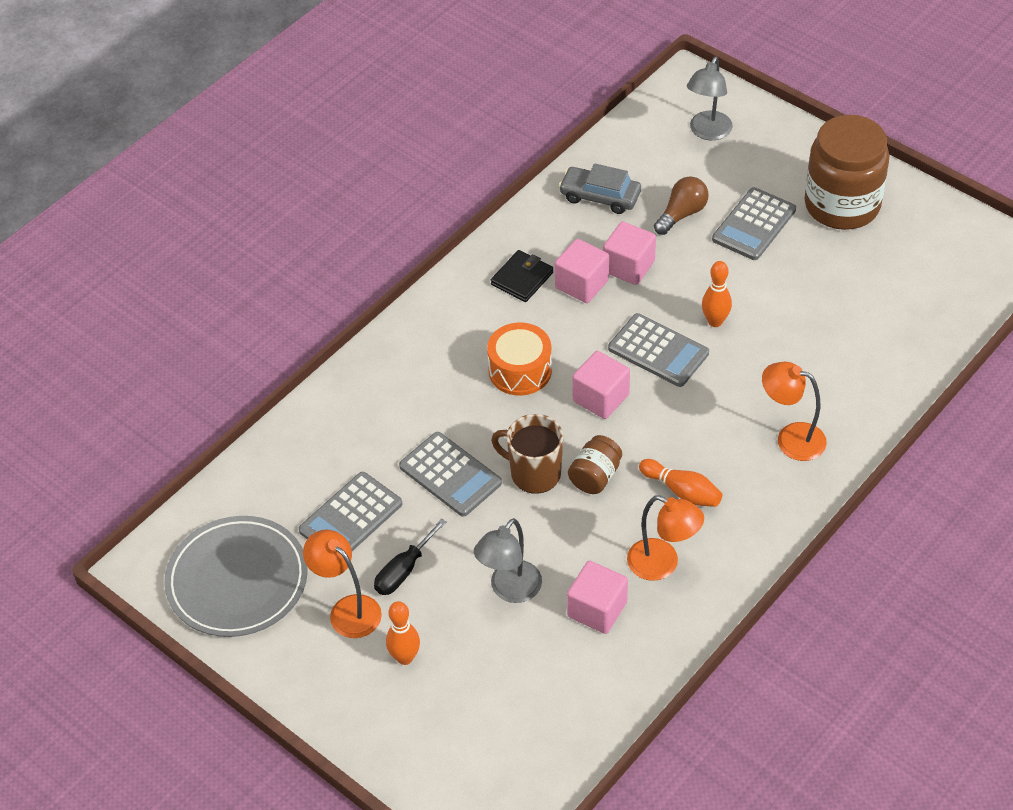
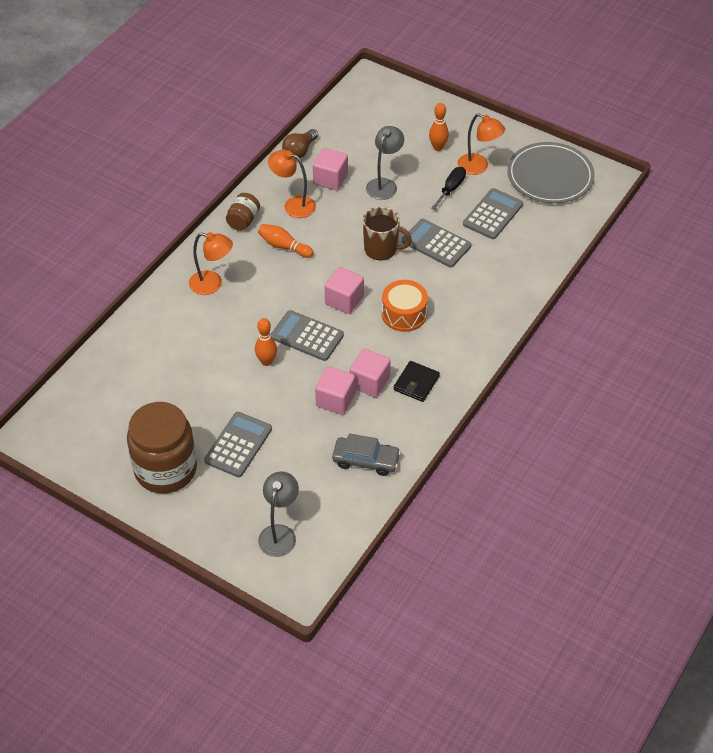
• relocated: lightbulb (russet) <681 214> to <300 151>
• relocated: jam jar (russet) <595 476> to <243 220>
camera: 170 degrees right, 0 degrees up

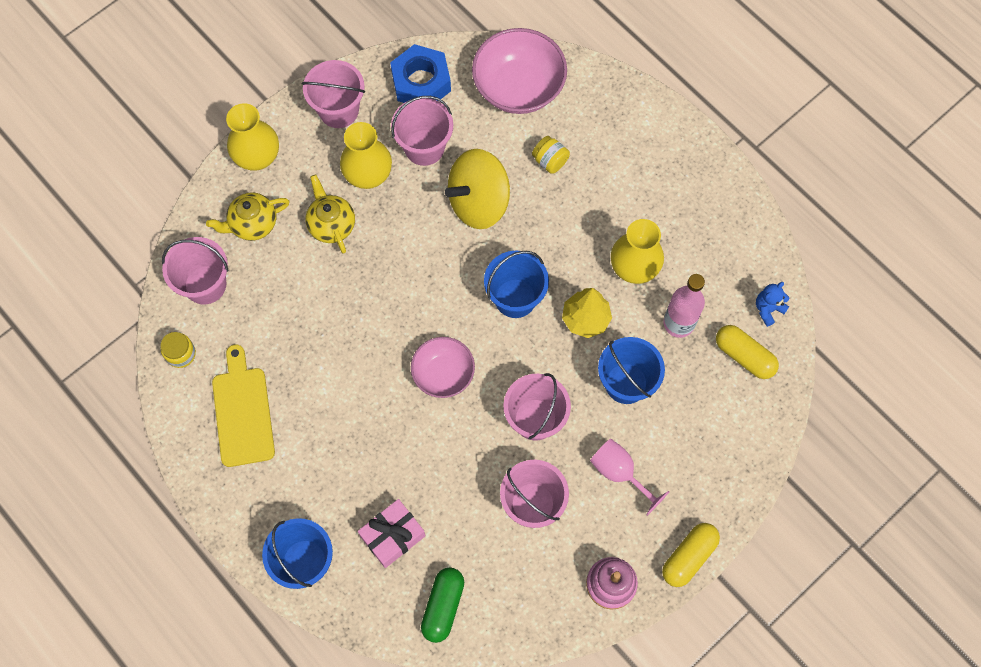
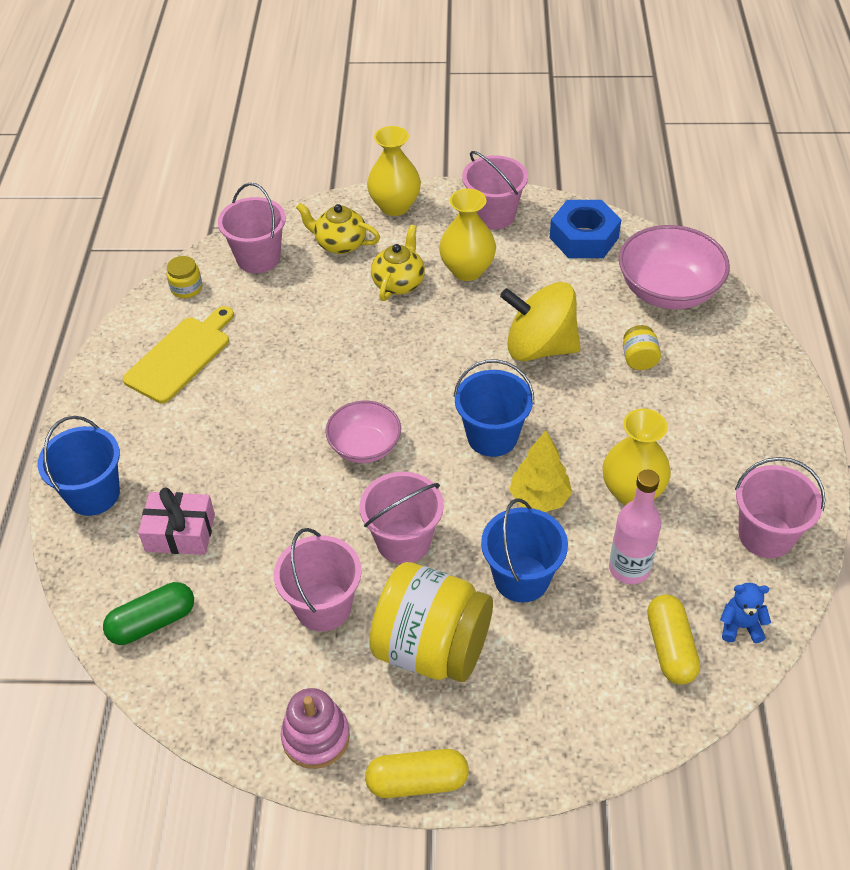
• relocated: bucket (pink) <424 147> to <765 535>
• exchanged: wine glass (pink) <619 473> to jam jar (yellow) <432 648>
camera: 45 degrees right, 20 degrees down

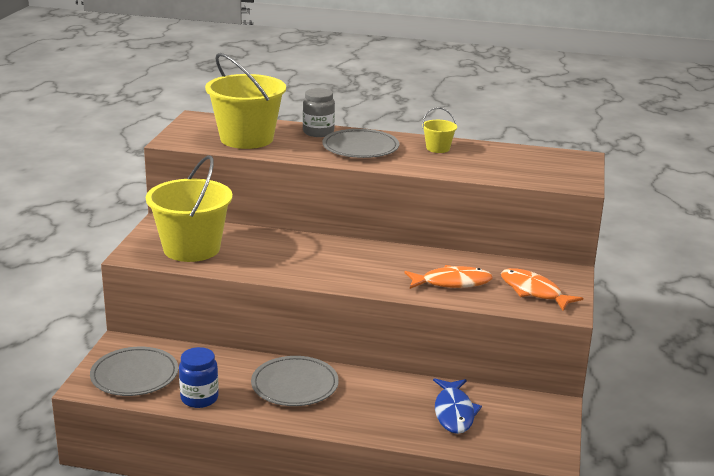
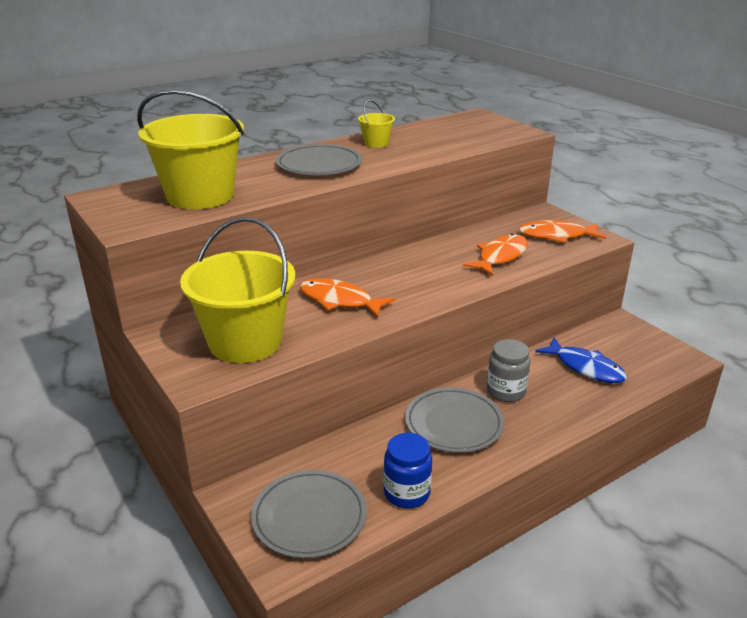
• relocated: jam jar (gray) <318 132> to <506 391>
• appeared: toy fish (bright orange) <339 301>
camera: 45 degrees left, 5 degrees up

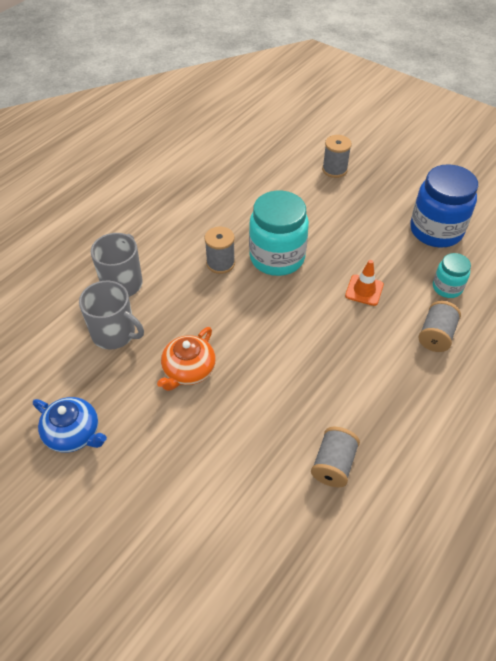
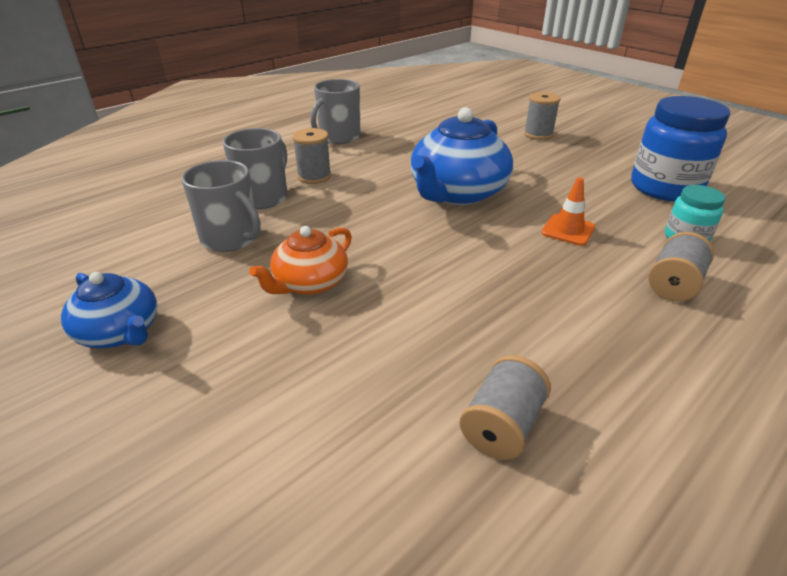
• exchanged: jam jar (aqua) <277 257> to china teapot (royal blue) <457 193>
• relocated: spool (gray) <220 263> to <314 176>
• appeared: coffee mug (gray) <338 137>
camera: 10 degrees right, 15 degrees down

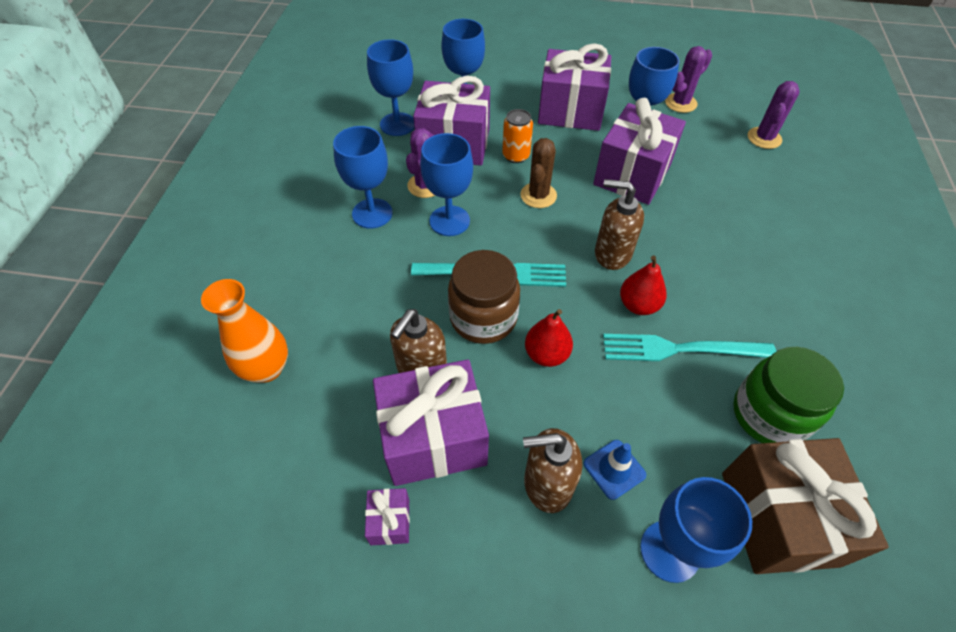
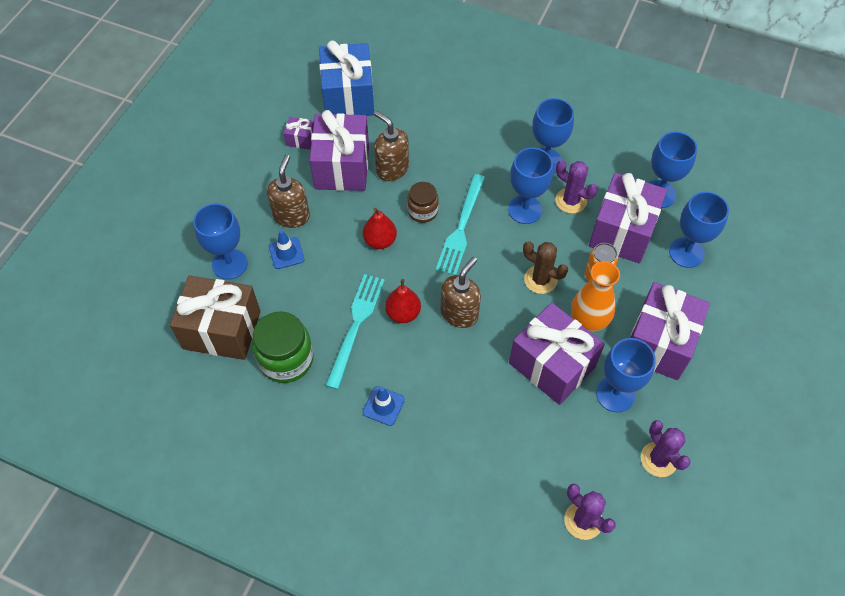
• size: jam jar (russet) <483 318> = <422 211> x0.61
• relocated: flower vase (bright orange) <266 368> to <588 321>
• appeared: present (royal blue) <348 96>
• appeared: safety cone (royal blue) <383 406>
camera: 105 degrees right, 5 degrees up

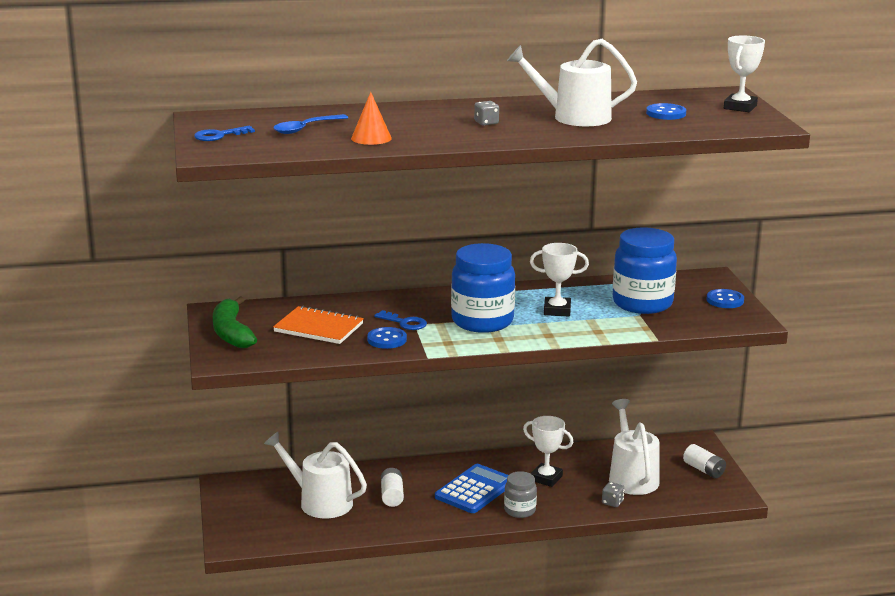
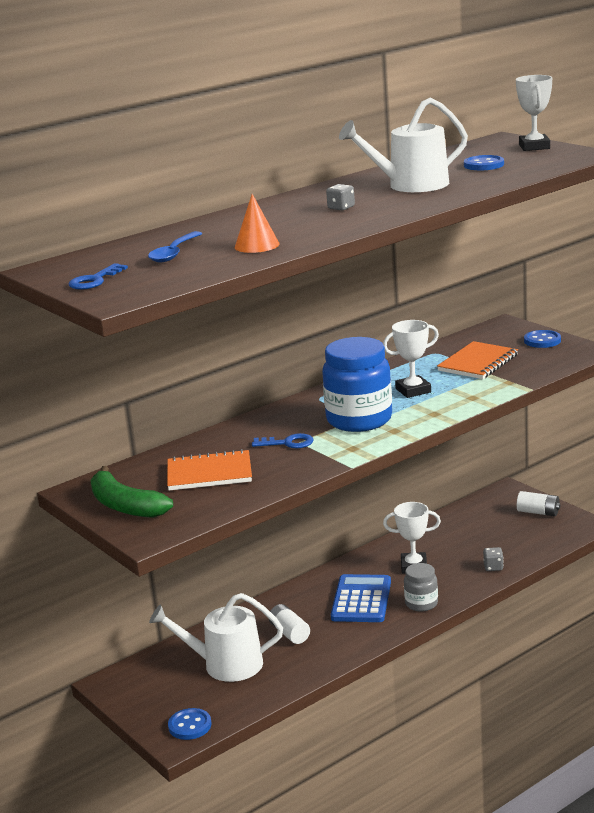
• exchanged: jam jar (royal blue) <642 303> to notebook (bright orange) <478 363>
• relocated: shirt button (royal blue) <387 340> to <190 726>
• missing: sprinkling can (pure white) <632 477>
camera: 25 degrees left, 0 degrees up

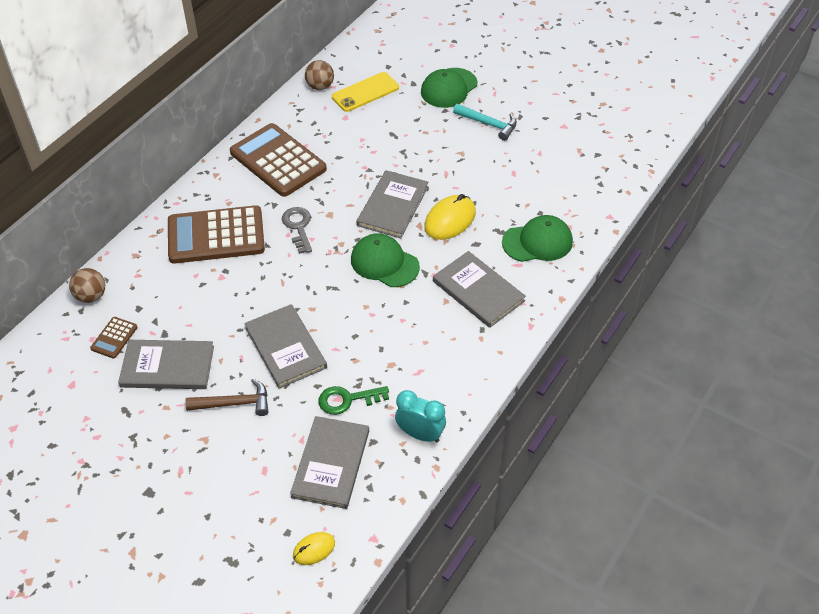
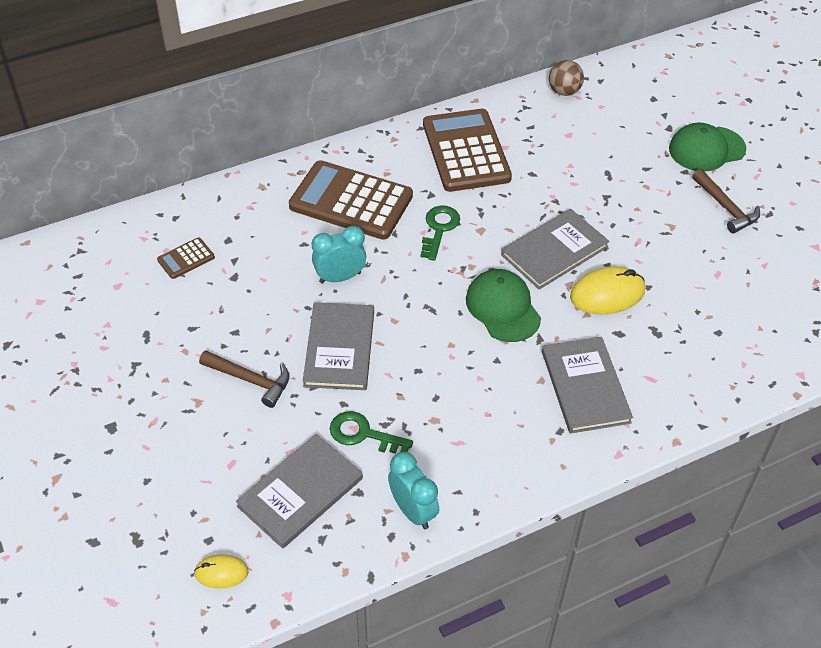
• missing: mobile phone (yellow) <365 92>
• colour: carpenter's hammer (aqua) <489 124> to carpenter's hammer (russet) <726 207>
• colour: key (gray) <298 227> to key (emerald) <439 229>
• missing: peaked cap (emerald) <537 242>
• missing: sphere (russet) <91 296>
• missing: hardcover (gray) <167 366>
• appeared: alarm clock (aqua) <340 277>
camera: 30 degrees right, 0 degrees up

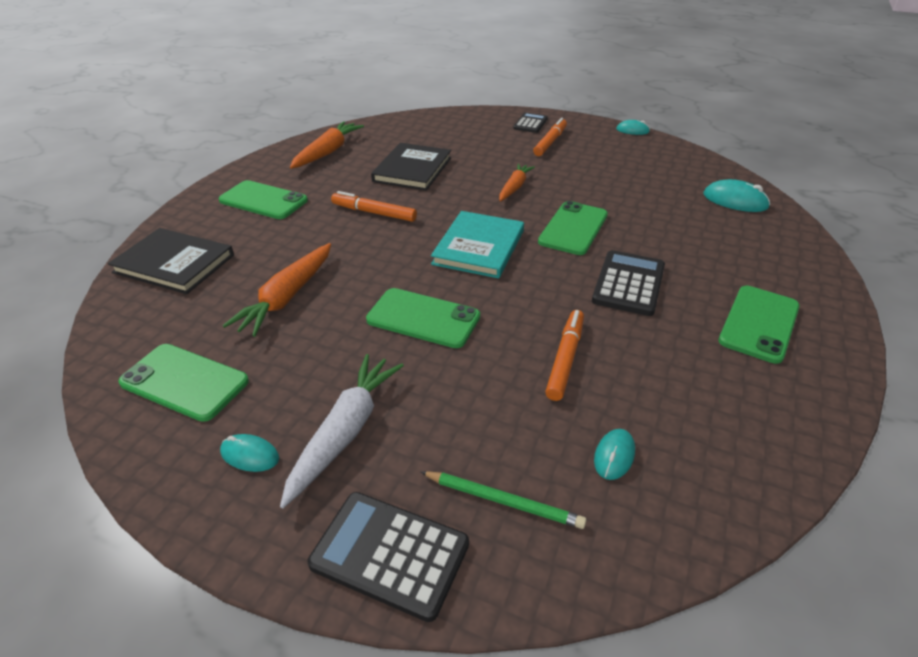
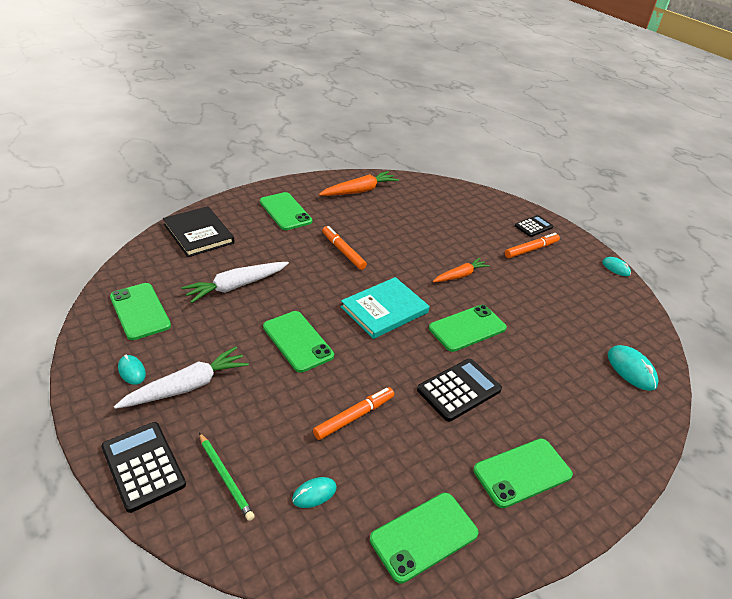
• missing: hardcover (jet-black) <412 169>
• colour: carrot (bright orange) <287 297> to carrot (pure white) <236 286>
• appeared: mobile phone (emerald) <424 536>
camera: 30 degrees right, 0 degrees up

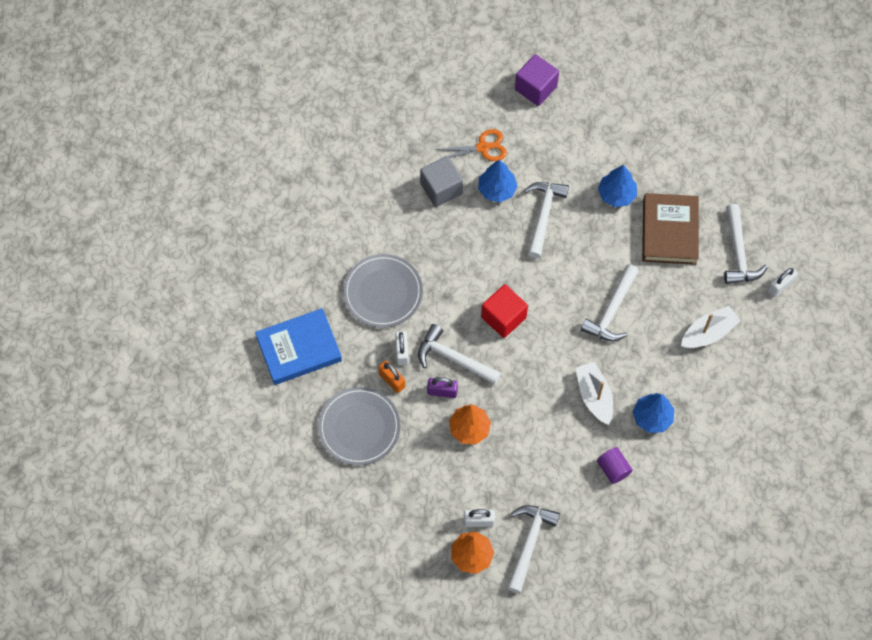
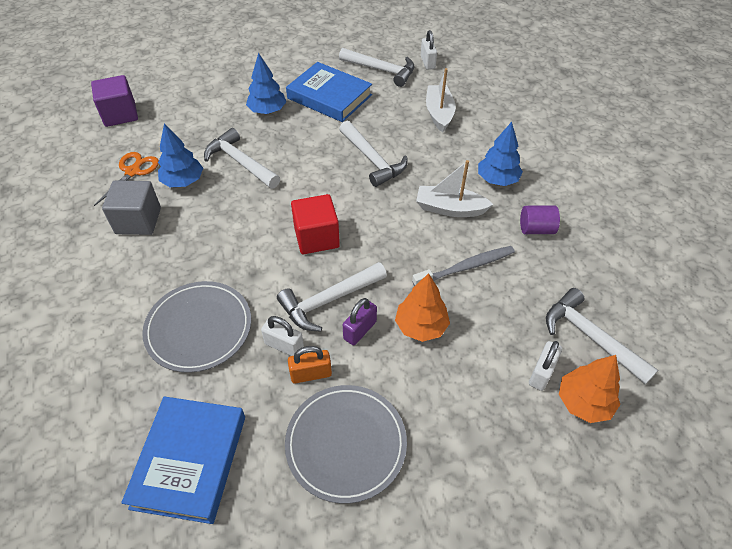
• colour: hardcover (russet) <669 231> to hardcover (royal blue) <329 97>
• appeared: tooth brush (gray) <466 267>
camera: 60 degrees left, 15 degrees down

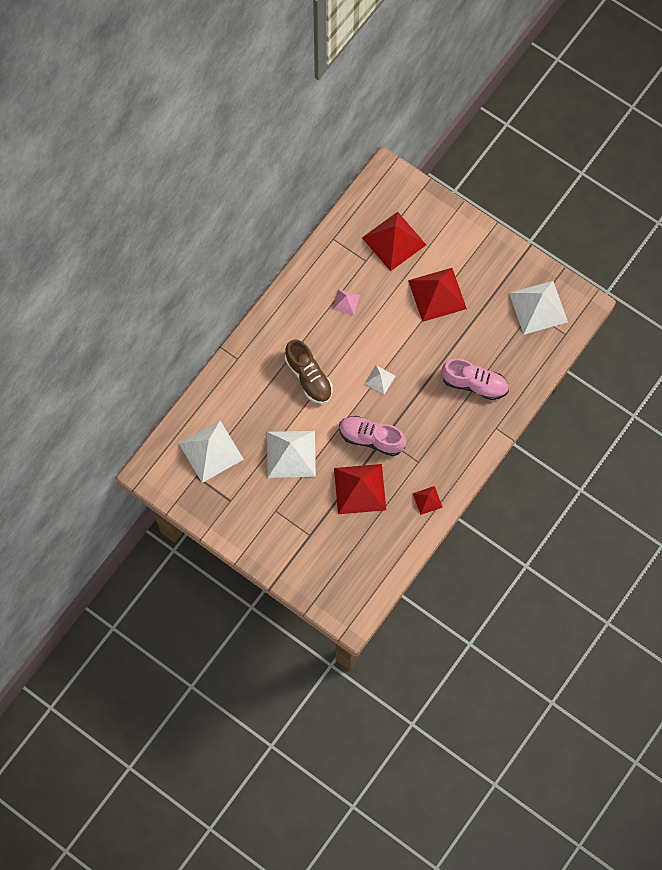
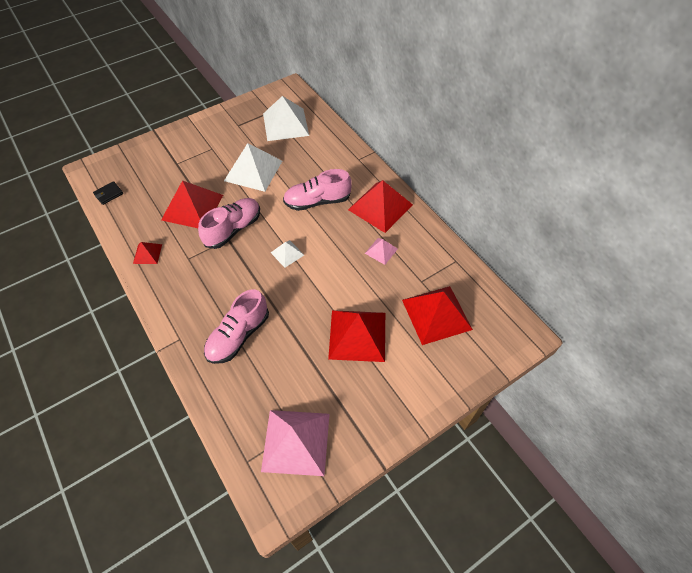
• colour: pyramid (pure white) <538 307> to pyramid (pink) <296 441>
• colour: sneaker (russet) <308 377> to sneaker (pink) <317 201>
• appeared: pyramid (crimson) <380 207>
• appeared: card wallet (jet-black) <108 194>
camera: 110 degrees right, 15 degrees down

